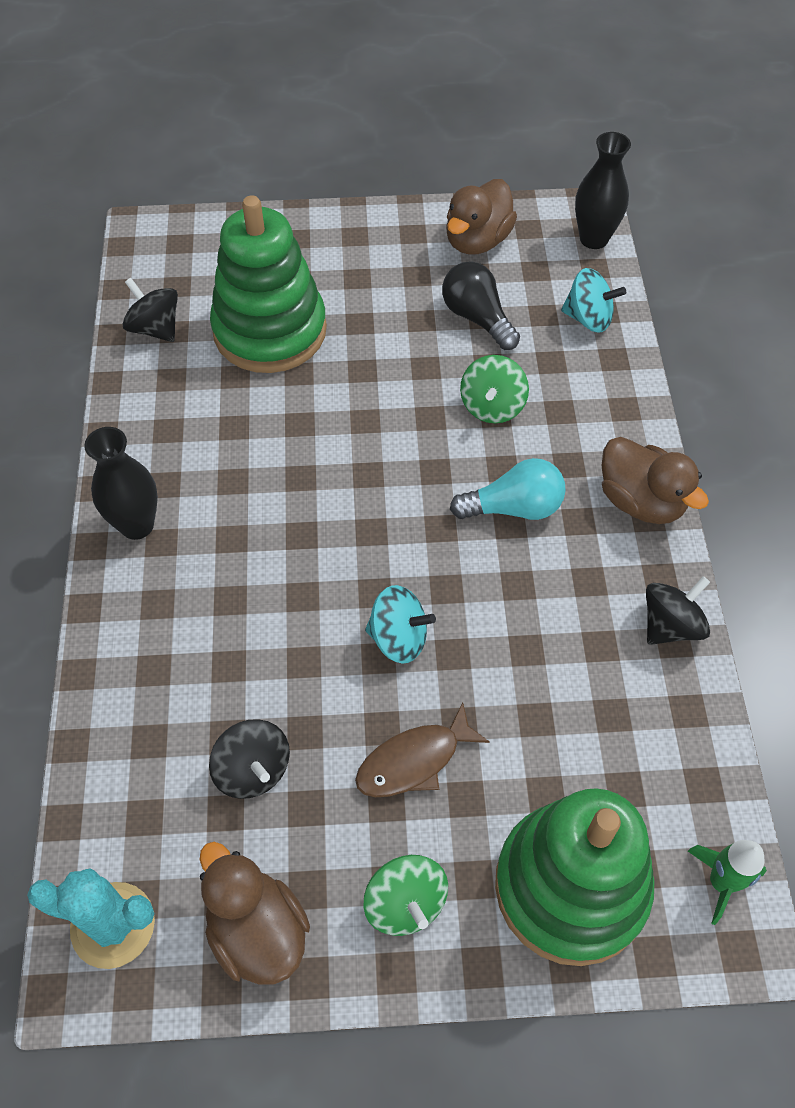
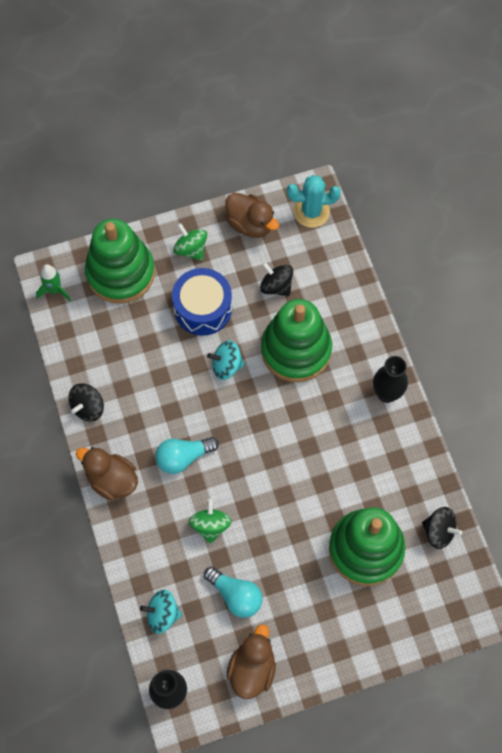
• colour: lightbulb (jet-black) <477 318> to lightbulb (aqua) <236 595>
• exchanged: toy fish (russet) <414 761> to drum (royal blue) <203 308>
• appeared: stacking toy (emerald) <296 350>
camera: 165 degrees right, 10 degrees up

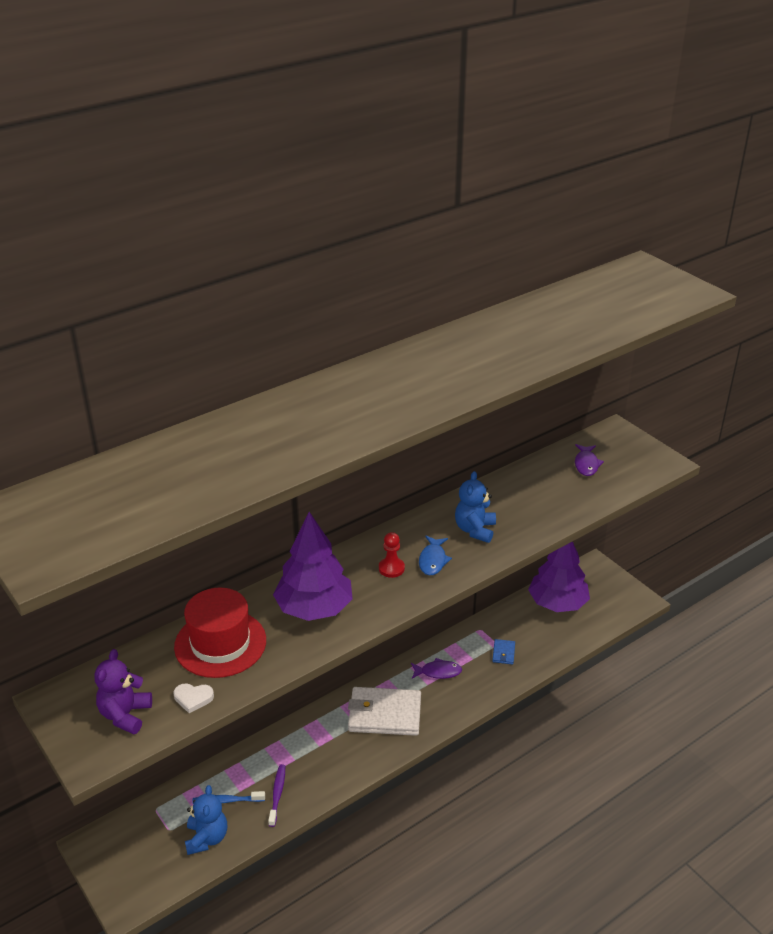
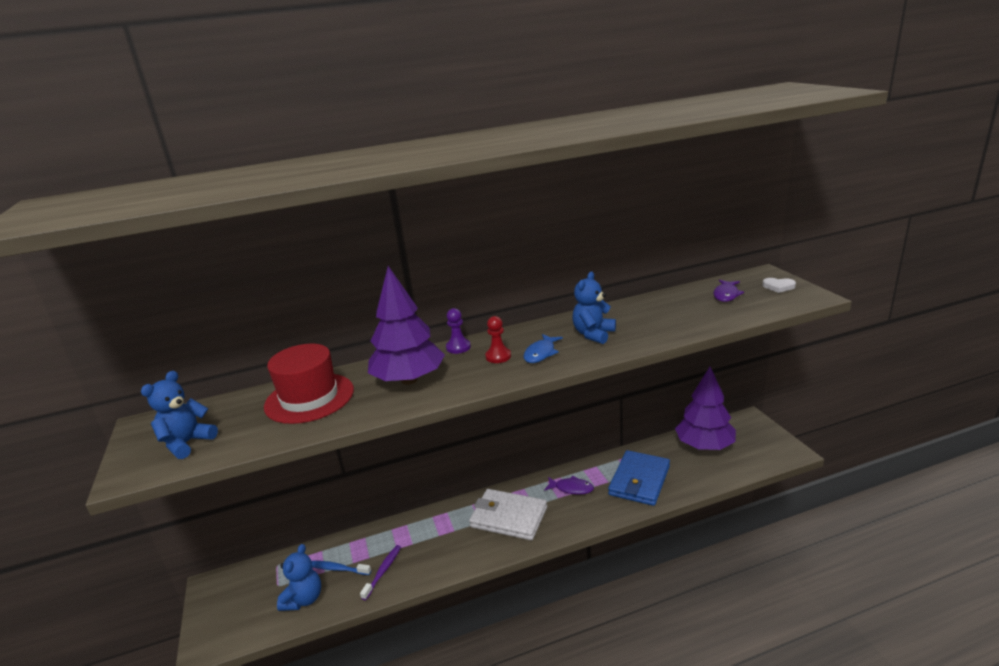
• size: card wallet (royal blue) <503 653> = <639 480> x2.30
• colour: stuffed bear (violet) <125 715> to stuffed bear (royal blue) <187 443>
• relocated: heart (pure white) <193 698> to <778 287>
• appeared: game pawn (violet) <458 347>
camera: 20 degrees right, 10 degrees down

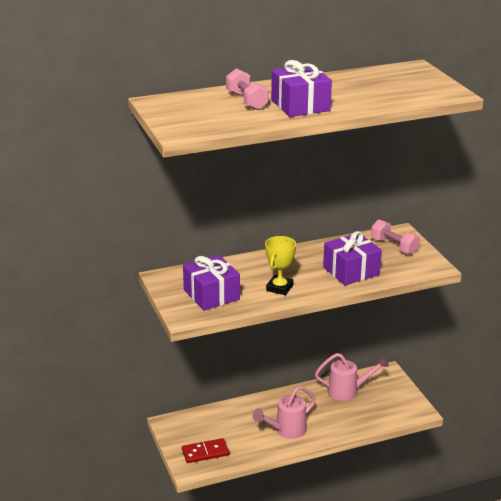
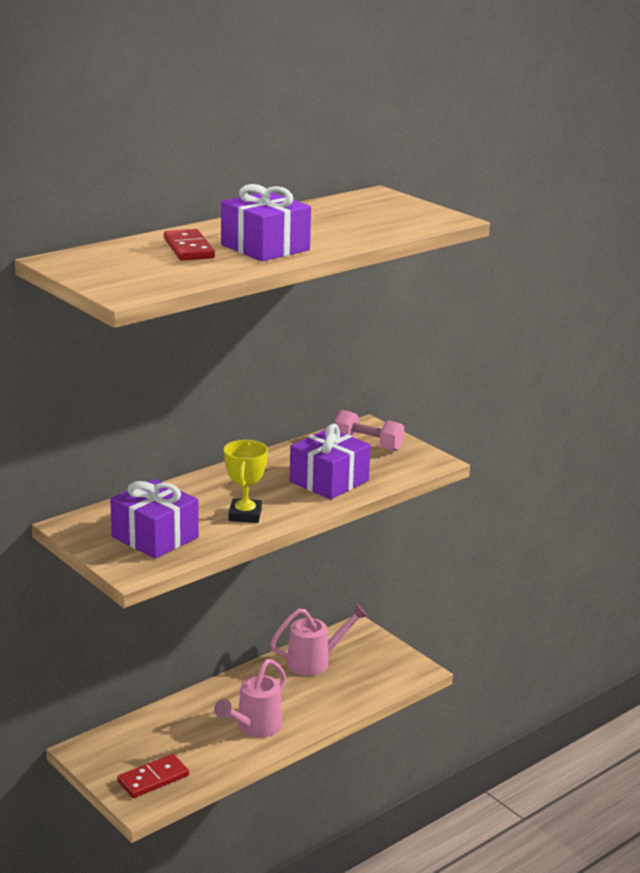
• exchanged: hand weight (pink) <247 101> to domino piece (crimson) <188 249>
camera: 20 degrees left, 5 degrees down

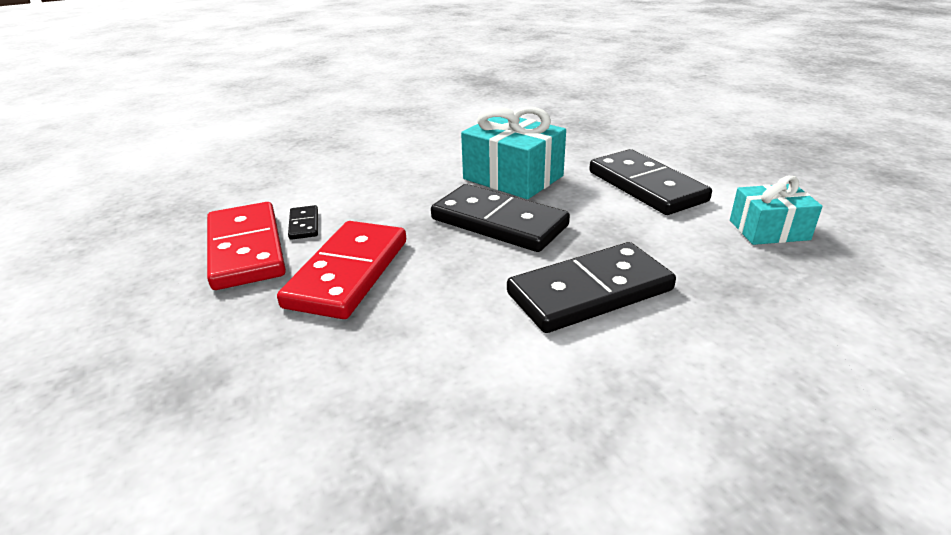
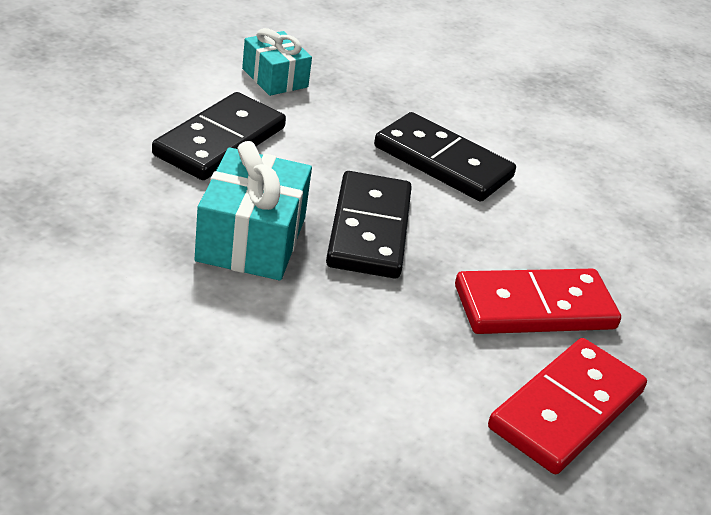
• missing: domino piece (jet-black) <304 225>
camera: 125 degrees left, 5 degrees up

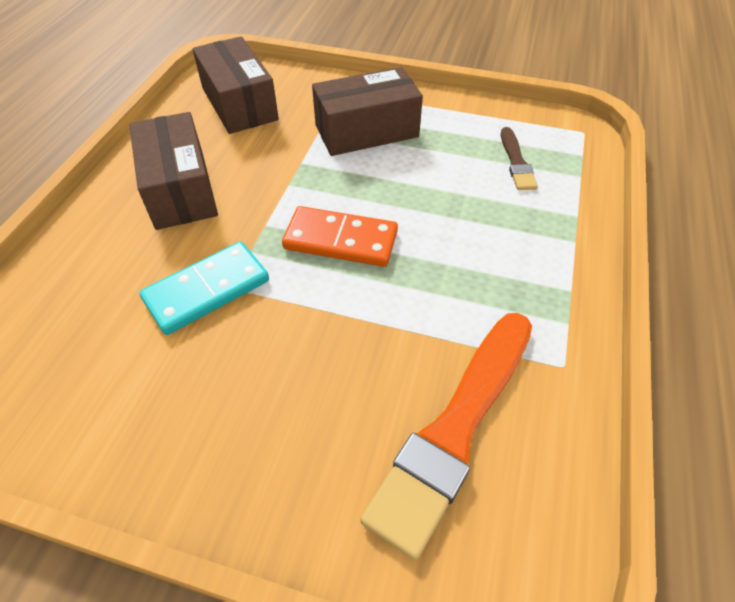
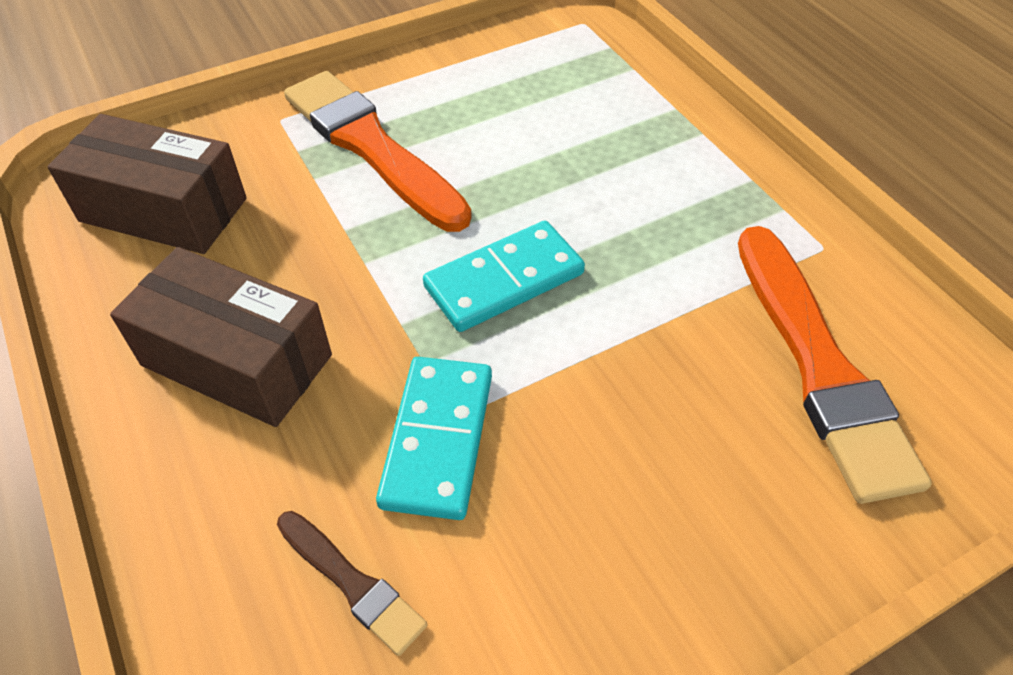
• exchanged: parcel (russet) <366 131> to paintbrush (bright orange) <372 147>
• relocated: paintbrush (russet) <516 162> to <352 583>
• colour: domino piece (bright orange) <341 240> to domino piece (aqua) <504 280>
camera: 45 degrees left, 0 degrees up

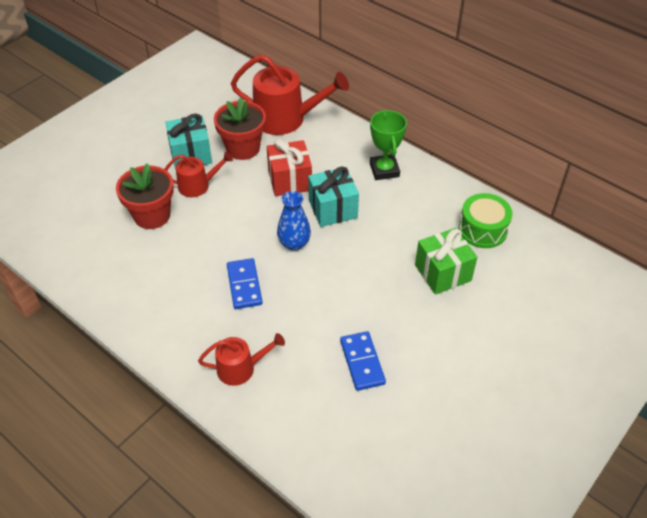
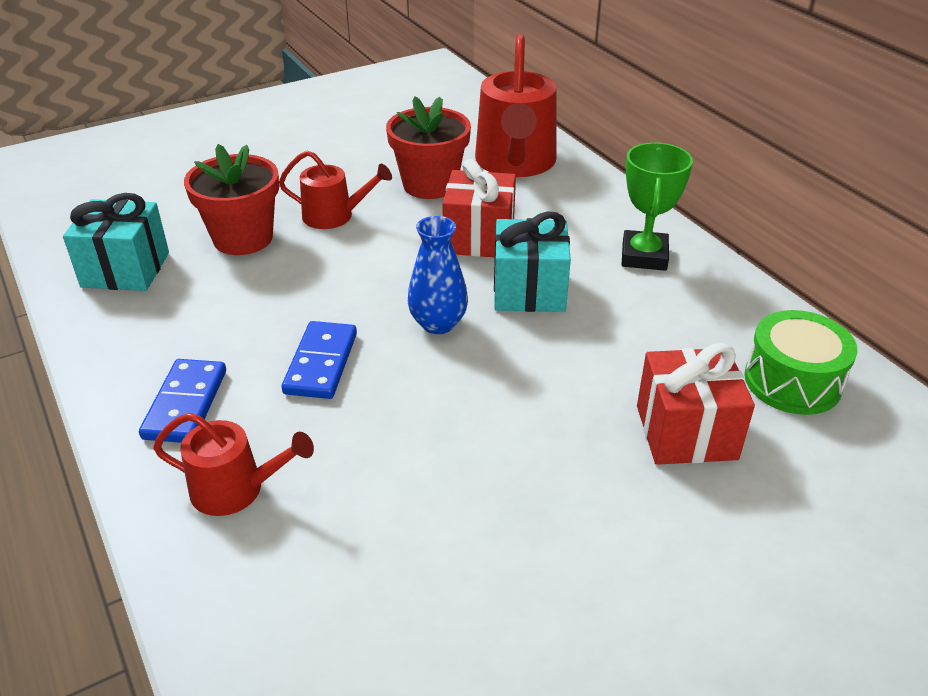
• spun: sprinkling can (crimson) <285 119> = <515 162> 60 degrees clockwise
• relocated: present (aqua) <191 155> to <125 270>
• colour: present (emerald) <443 273> to present (crimson) <686 432>
• relocated: domino piece (royal blue) <362 362> to <186 404>
camera: 20 degrees right, 10 degrees down

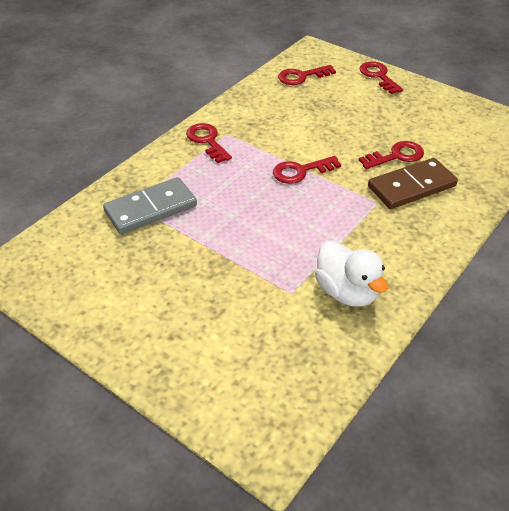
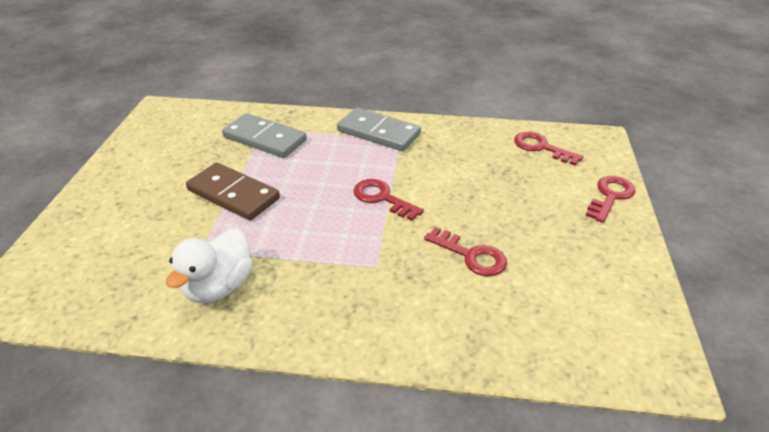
• exchanged: key (crimson) <207 141> to domino piece (gray) <379 132>
• relocated: domino piece (russet) <411 186> to <233 194>
camera: 60 degrees right, 5 degrees down

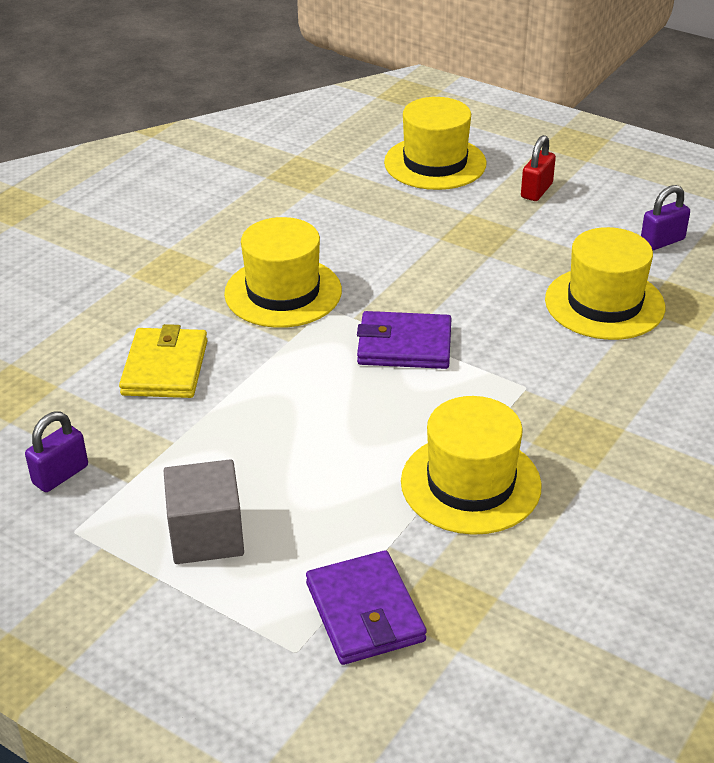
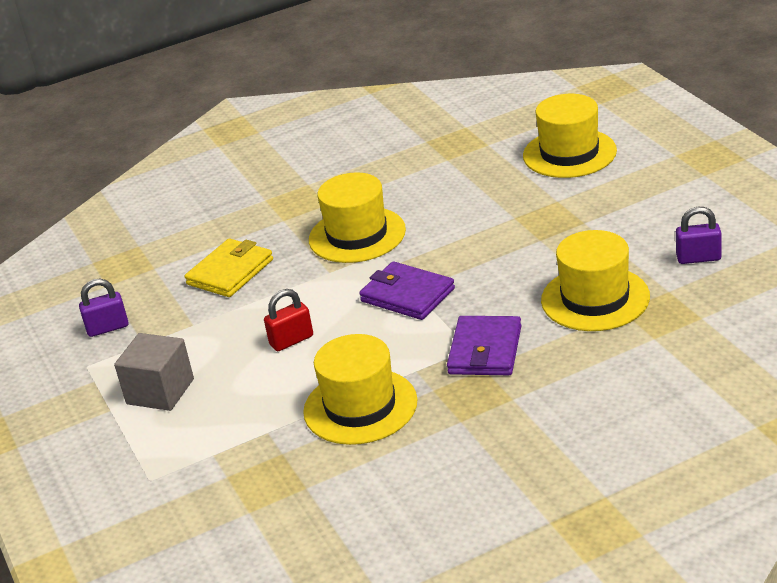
• relocated: lock (crimson) <536 191> to <291 340>
• relocated: card wallet (violet) <365 612> to <485 350>
camera: 35 degrees right, 5 degrees down

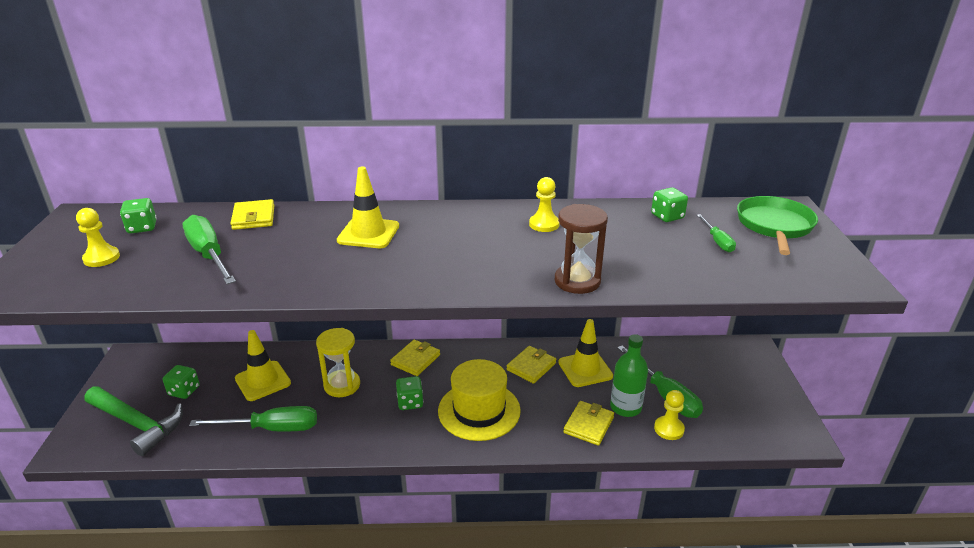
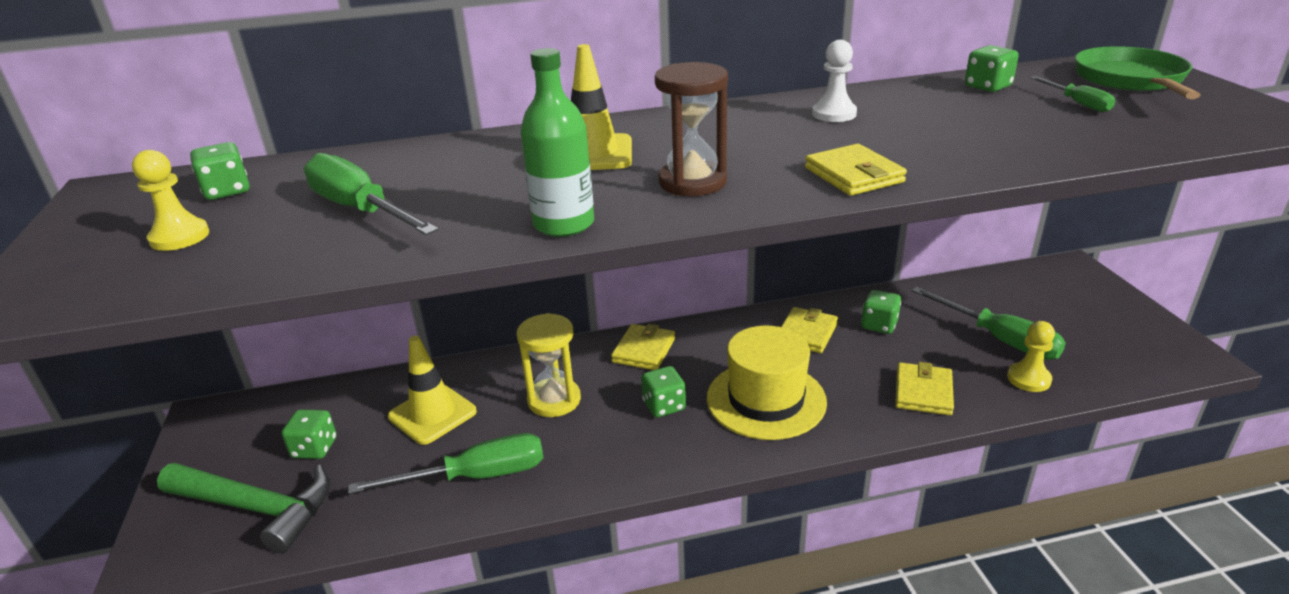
• colour: game pawn (yellow) <544 224> to game pawn (pure white) <834 114>
• relocated: card wallet (yellow) <253 218> to <853 175>
• relocated: sandglass (russet) <577 281> to <692 182>
• exchanged: safety cone (yellow) <585 369> to dice (emerald) <879 325>
• relocated: bottle (emerald) <625 407> to <564 224>
camera: 10 degrees left, 0 degrees up

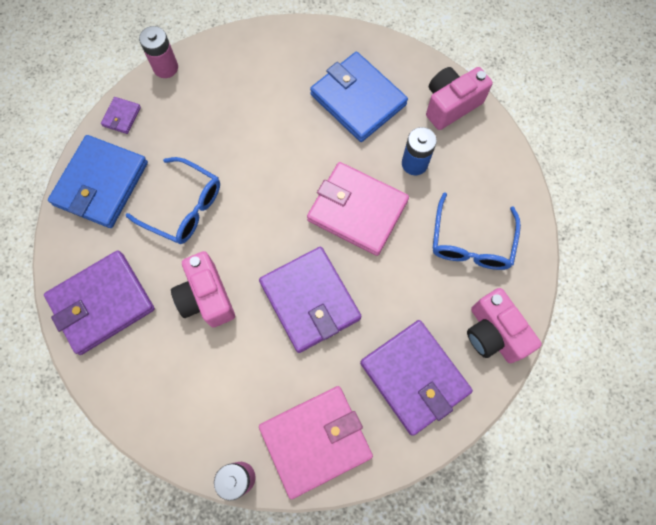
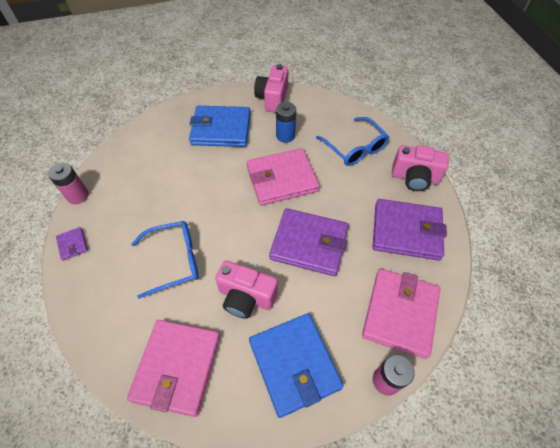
• relocated: card wallet (royal blue) <101 184> to <294 364>
• colour: card wallet (violet) <102 303> to card wallet (pink) <177 367>
camera: 45 degrees left, 15 degrees down

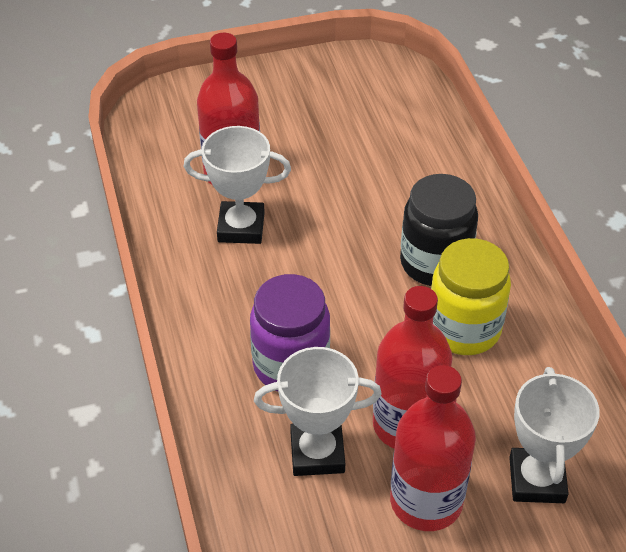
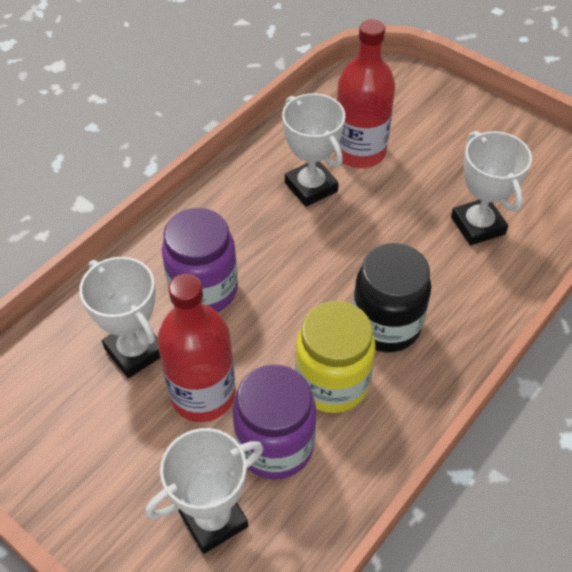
• missing: bottle (crimson) <426 501>
• appeared: prize cup (pure white) <477 225>
• appeared: jam jar (violet) <275 446>
camera: 55 degrees right, 5 degrees up

